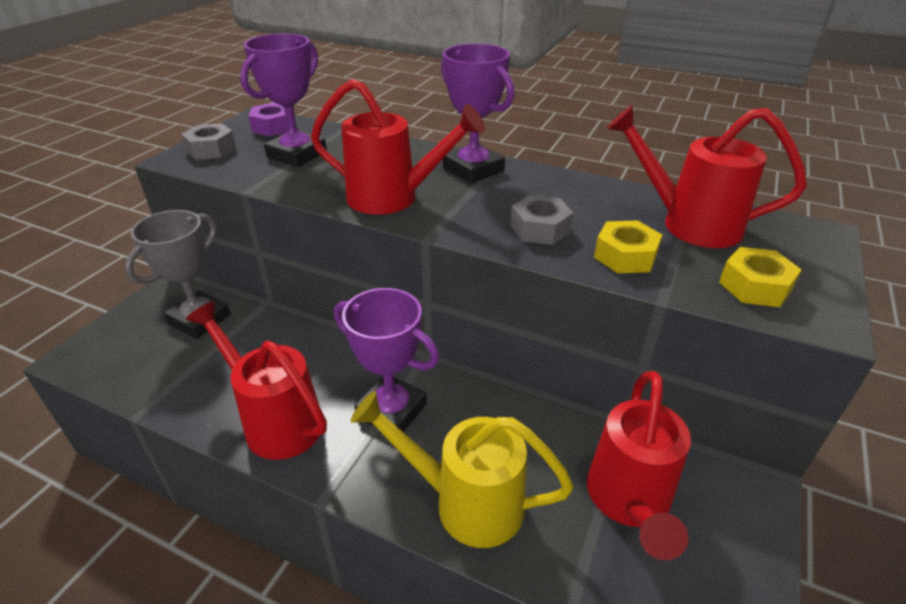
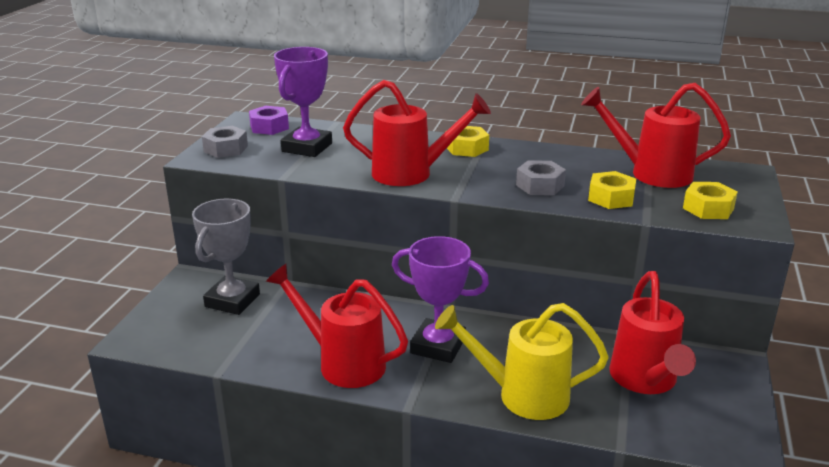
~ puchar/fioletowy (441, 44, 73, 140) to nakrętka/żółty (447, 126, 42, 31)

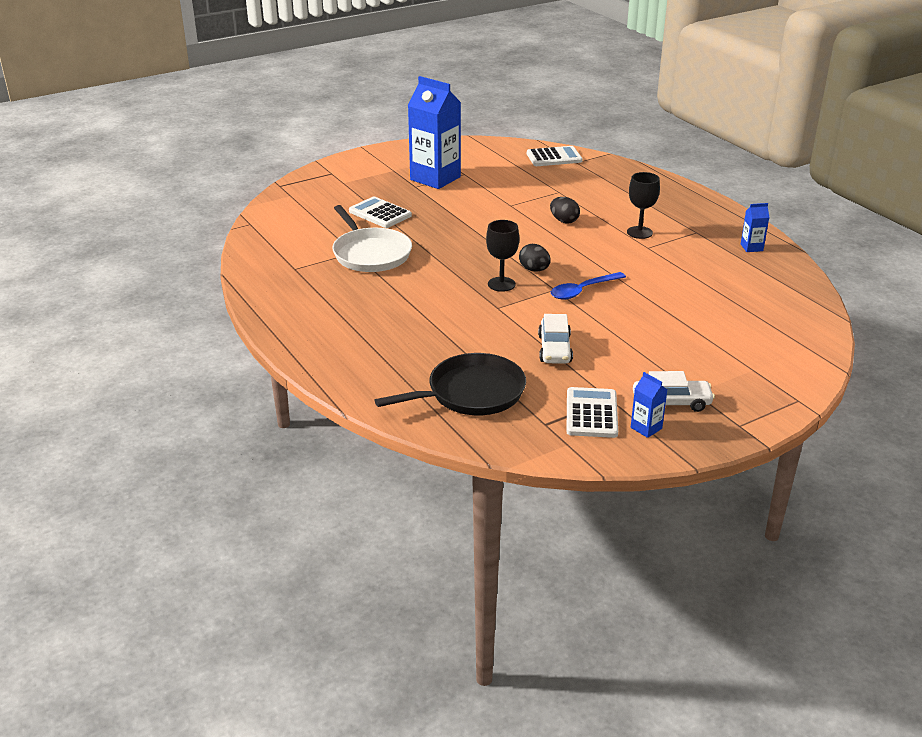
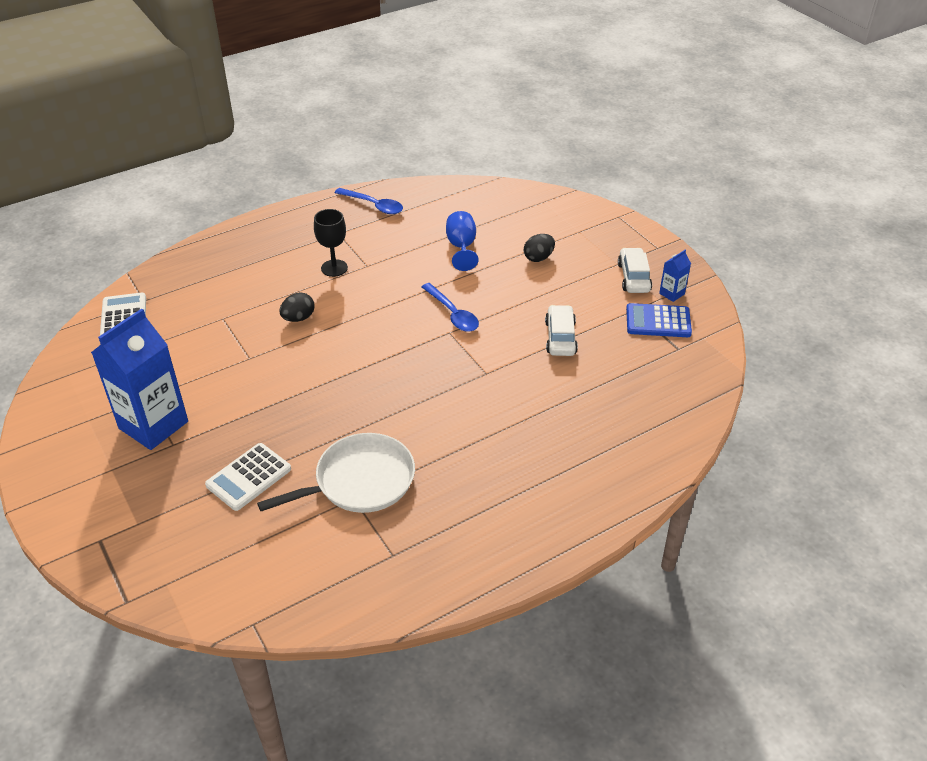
- patelnia/czarny (375, 353, 151, 62)
- kielich/czarny (486, 220, 33, 72)
~ jajko/czarny (519, 244, 32, 28) to (524, 234, 31, 28)
~ samochód/biały (538, 314, 35, 50) = (545, 305, 33, 51) 90 degrees counterclockwise
~ kalkulator/biały (566, 387, 52, 51) to kalkulator/niebieski (626, 303, 66, 34)
~ karton mleka/niebieski (741, 203, 28, 49) to łyżka/niebieski (335, 188, 68, 26)
+ kielich/niebieski (446, 211, 33, 60)

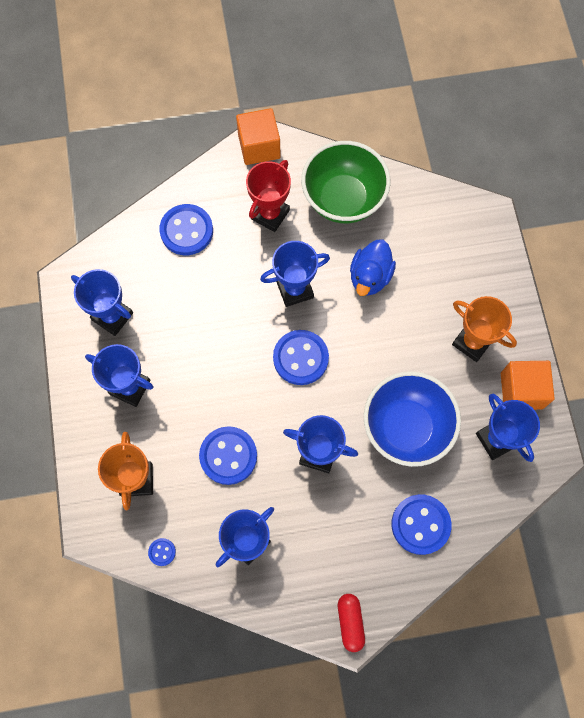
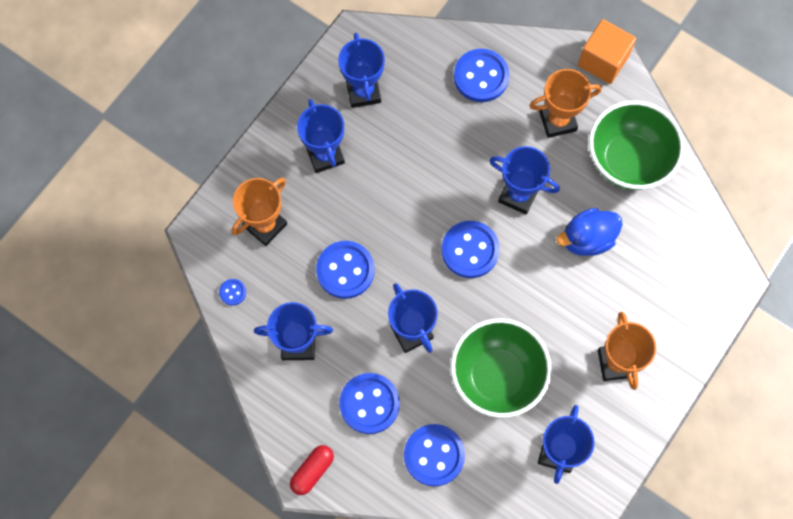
~ puchar/czerwony (246, 160, 45, 72) to puchar/pomarańczowy (529, 69, 73, 69)
~ miska/niebieski (364, 371, 97, 96) to miska/zielony (450, 318, 102, 100)
- sześcian/pomarańczowy (501, 361, 54, 49)
+ guzik/niebieski (339, 373, 61, 61)

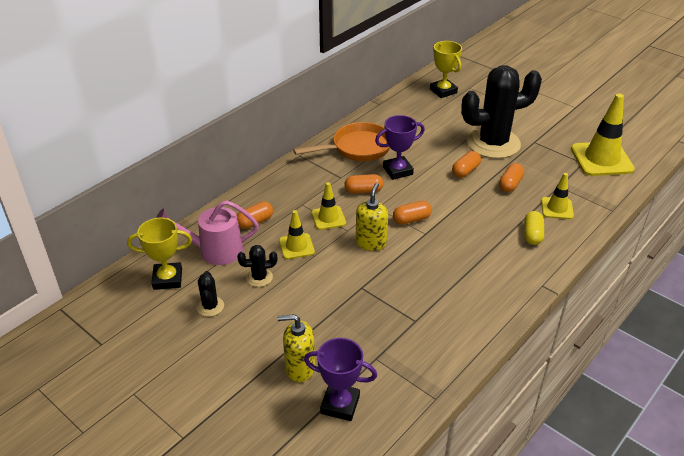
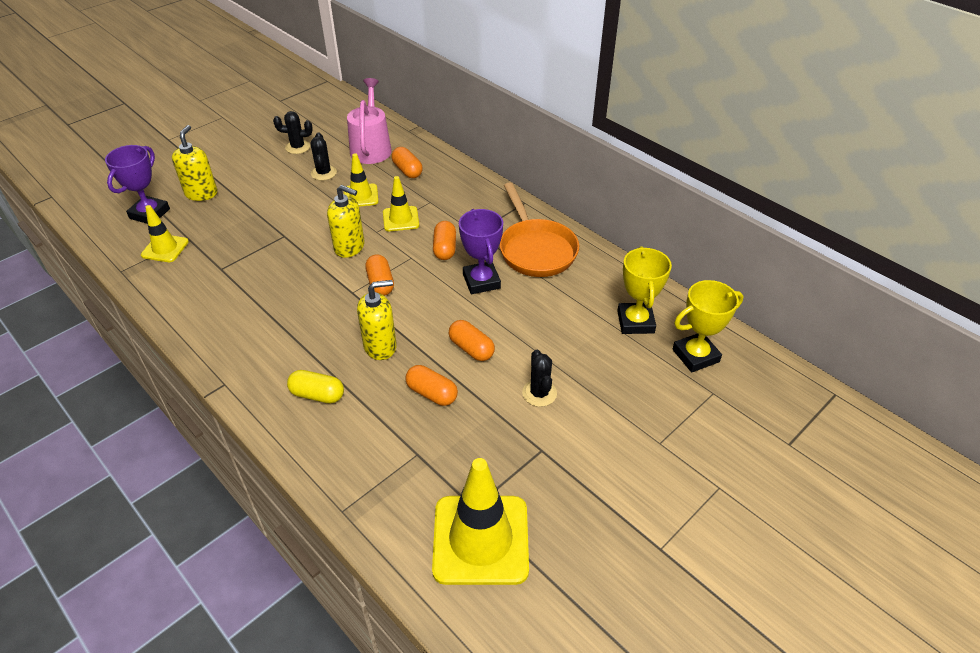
~ puchar/żółty (127, 218, 65, 72) to (617, 246, 55, 88)
~ kaktus/czarny (461, 65, 81, 94) = (522, 350, 35, 57) x0.40
~ pachołek/żółty (541, 173, 33, 46) to (141, 205, 48, 57)
+ dozownik mydła/żółty (357, 280, 40, 80)

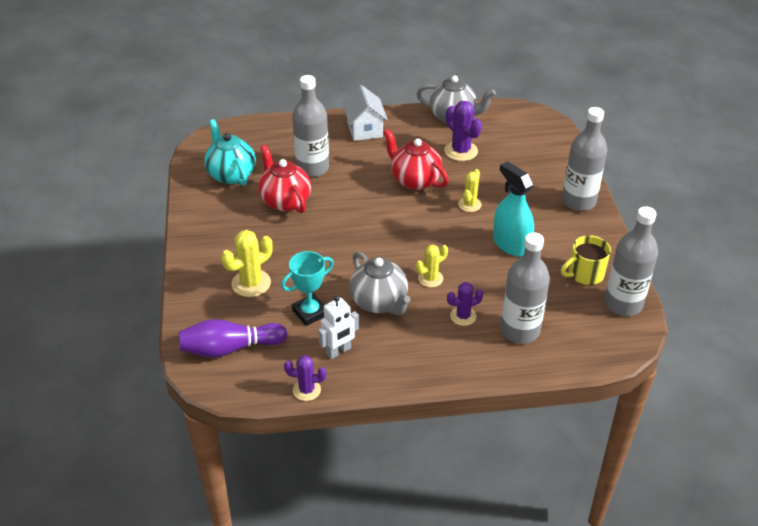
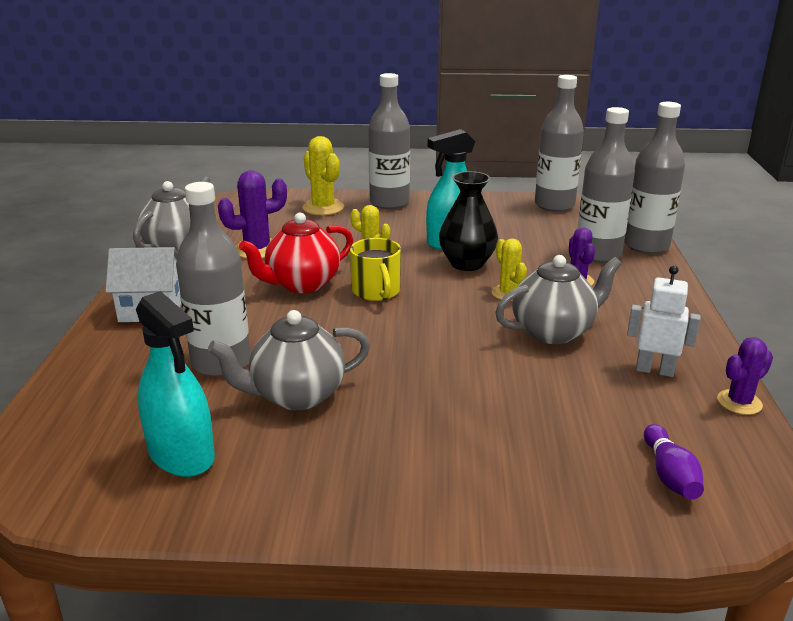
~ kręgiel/fioletowy (179, 319, 108, 39) = (644, 424, 60, 76) x0.60
~ imbryk/turkusowy (204, 119, 52, 67) to spryskiwacz/turkusowy (136, 291, 79, 186)
~ kaktus/żółty (221, 230, 51, 67) to (302, 136, 42, 79)
~ imbryk/czerwony (258, 145, 53, 68) to imbryk/szary (208, 310, 162, 100)
- puchar/turkusowy (281, 251, 53, 75)
~ kaktus/fioletowy (284, 355, 42, 46) = (717, 337, 56, 78) 45 degrees clockwise
~ robot/biały (318, 296, 41, 63) = (627, 265, 74, 112) 45 degrees counterclockwise
~ kubek/żółty (561, 235, 50, 50) to (350, 238, 51, 63)
+ wazon/czarny (439, 171, 59, 100)
+ butelka/szary (624, 102, 61, 152)

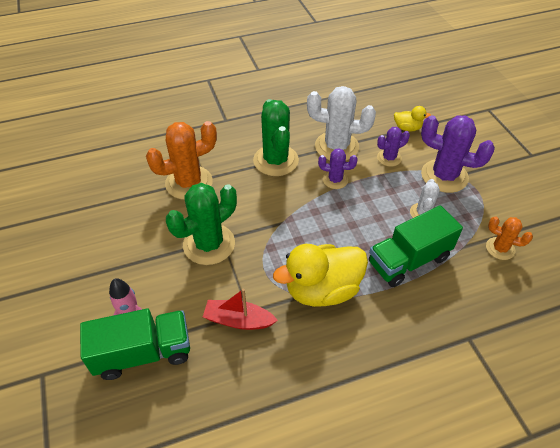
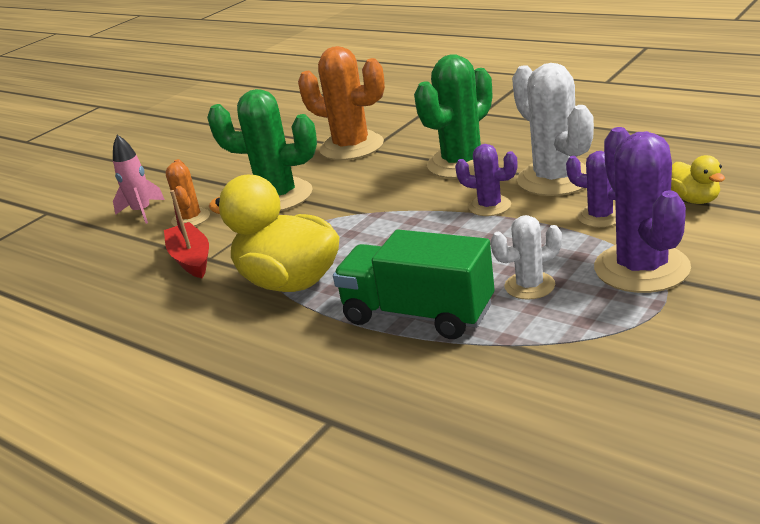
- ciężarówka/zielony (80, 308, 110, 72)
~ kaktus/fioletowy (318, 148, 40, 41) = (455, 144, 63, 72) 45 degrees counterclockwise
~ kaktus/pomarańczowy (486, 216, 47, 44) to (166, 159, 44, 68)

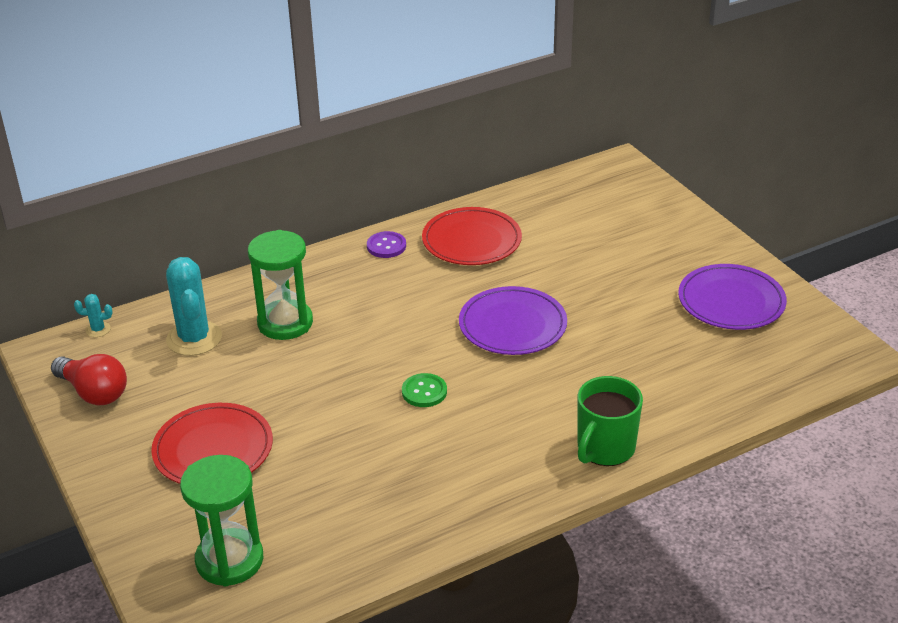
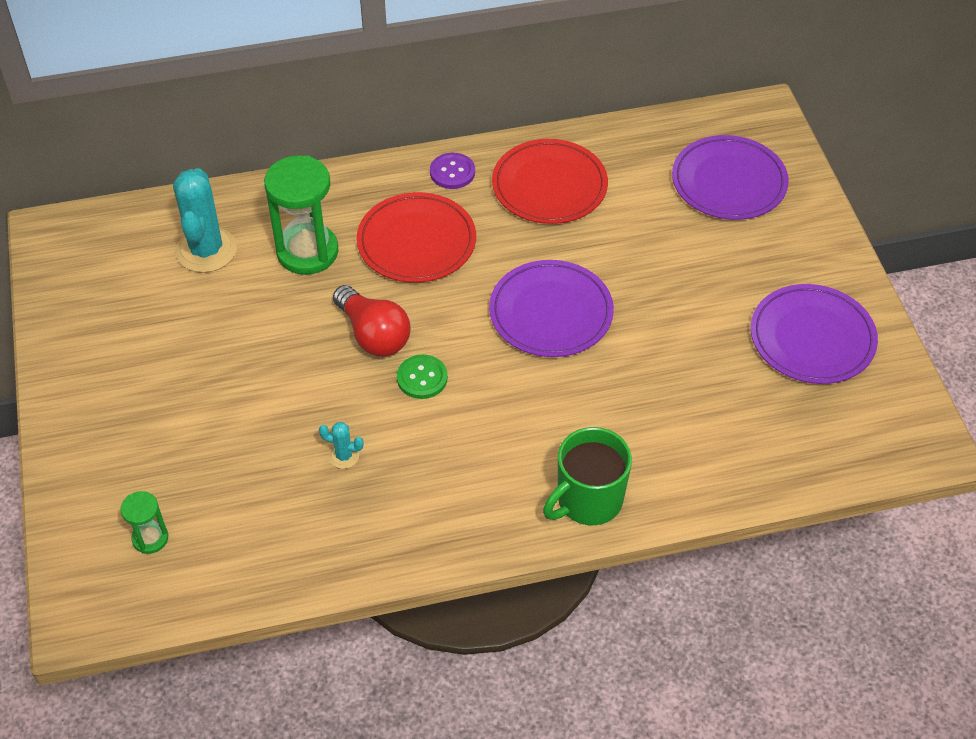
~ żarówka/czerwony (51, 354, 76, 51) to (333, 285, 77, 72)
~ kaktus/turkusowy (74, 294, 39, 43) to (319, 422, 45, 47)
~ talerz/czerwony (151, 403, 122, 81) to (357, 192, 119, 91)
~ klepsydra/zielony (180, 455, 83, 131) = (121, 491, 47, 63) x0.50
+ talerz/fioletowy (672, 135, 117, 85)

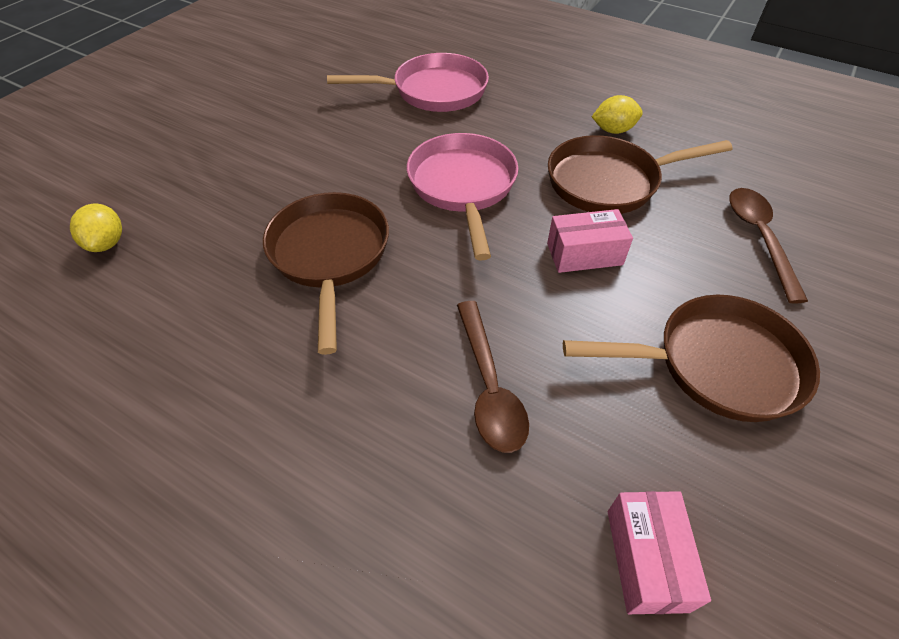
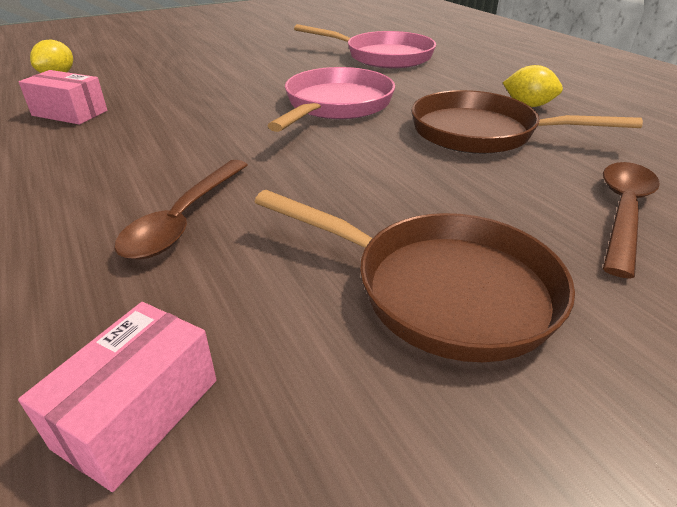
- patelnia/brązowy (263, 192, 126, 163)
~ pudełko/różowy (547, 209, 86, 64) to (19, 70, 88, 55)

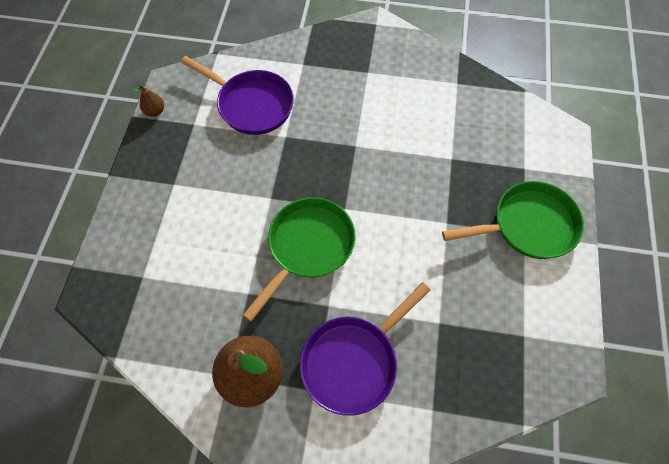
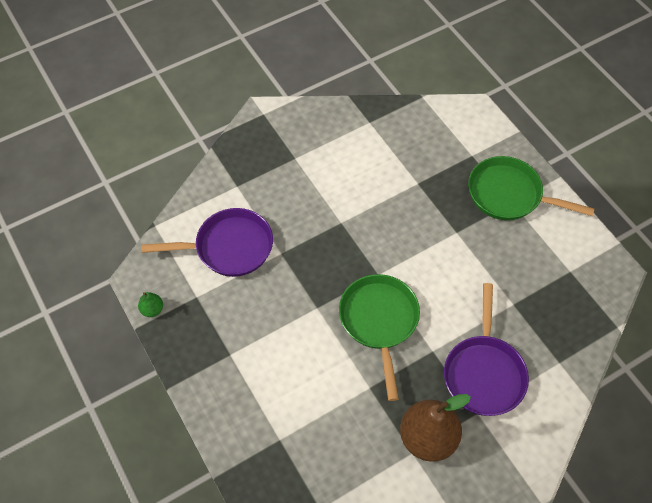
~ gruszka/brązowy (131, 85, 33, 32) to gruszka/zielony (138, 292, 25, 25)
~ patelnia/zielony (442, 181, 142, 78) = (468, 156, 127, 64) 105 degrees counterclockwise

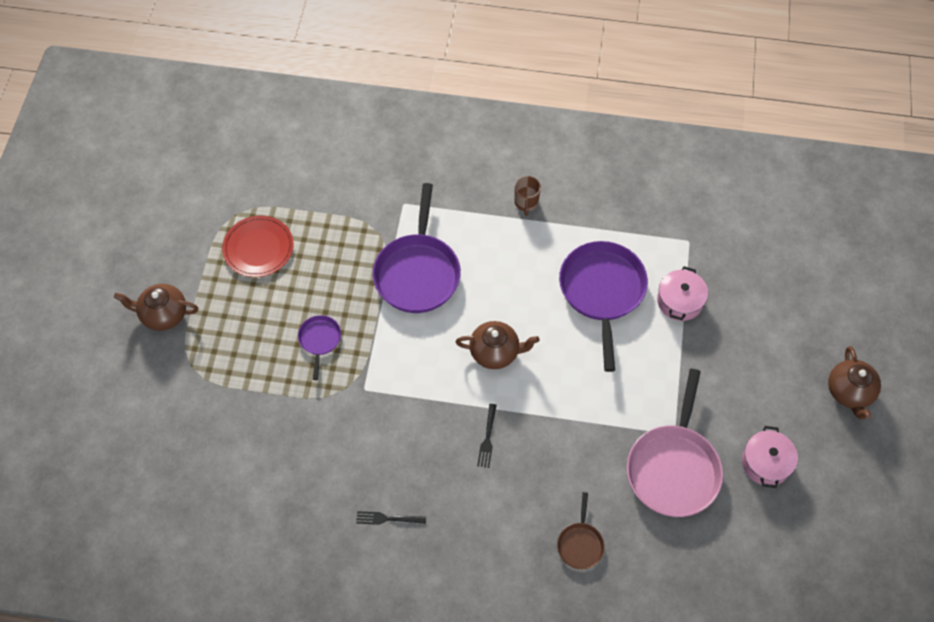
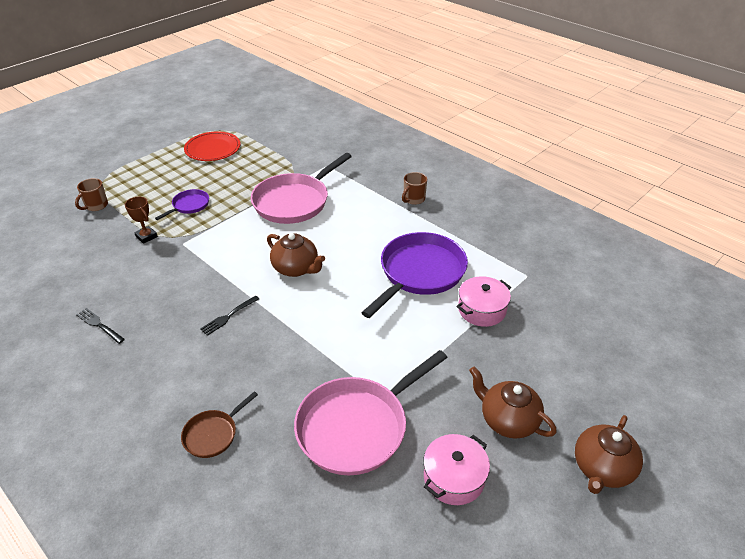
~ imbryk/brązowy (114, 284, 84, 47) to (469, 367, 88, 71)
~ patelnia/fioletowy (373, 183, 88, 130) to patelnia/różowy (251, 153, 101, 71)
+ kubek/brązowy (75, 178, 33, 33)
+ puchar/brązowy (125, 197, 33, 47)

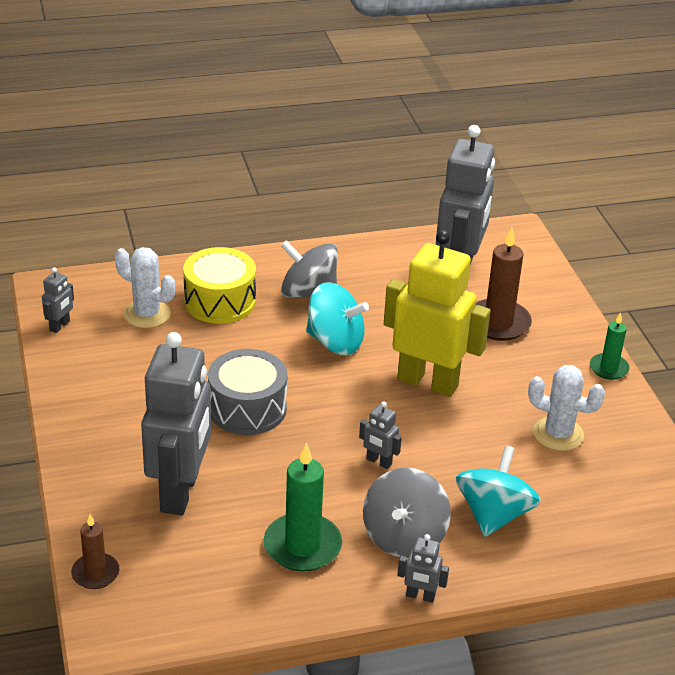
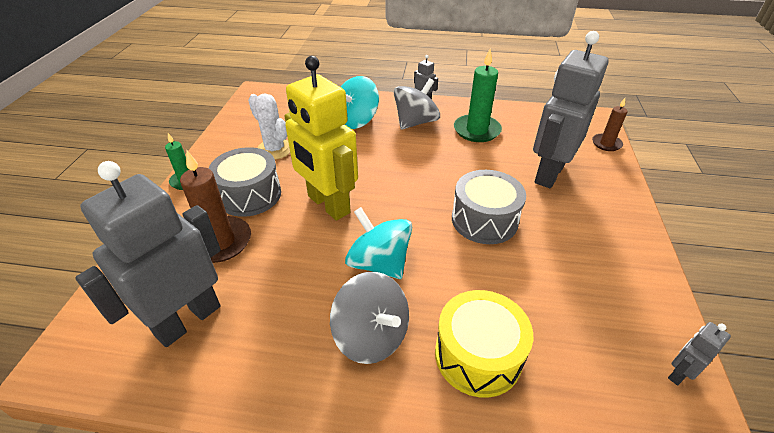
- kaktus/biały (115, 247, 60, 81)
- robot/szary (359, 401, 43, 68)
+ bęben/szary (208, 147, 73, 70)

